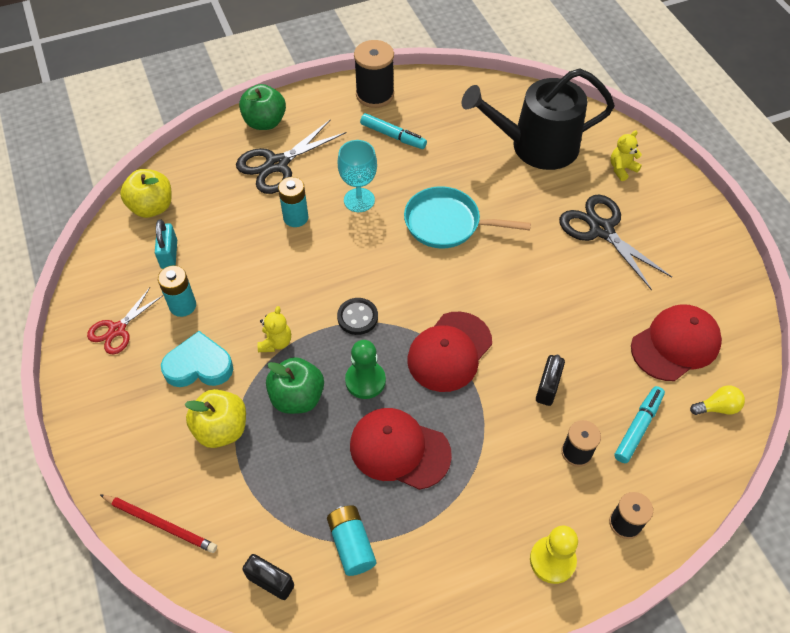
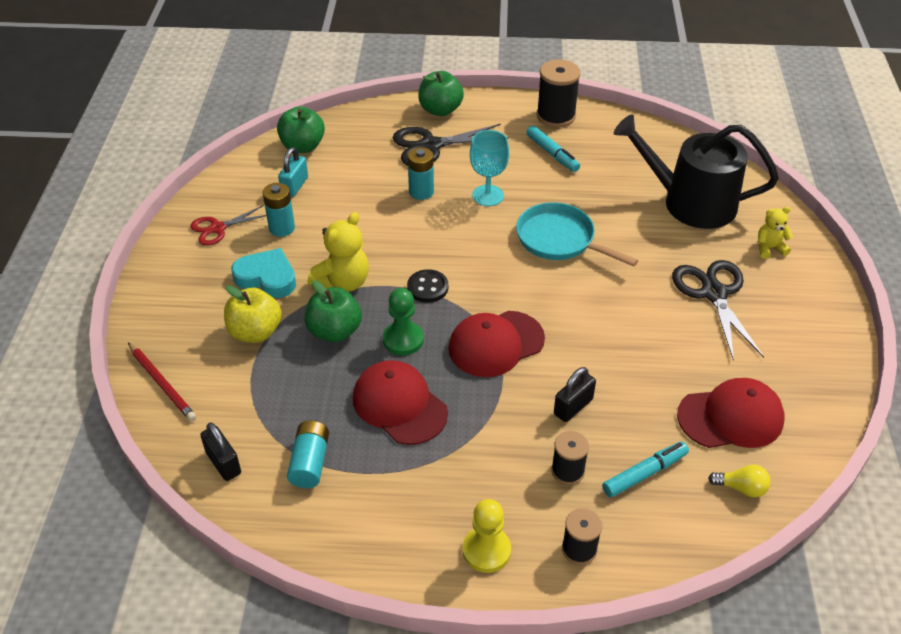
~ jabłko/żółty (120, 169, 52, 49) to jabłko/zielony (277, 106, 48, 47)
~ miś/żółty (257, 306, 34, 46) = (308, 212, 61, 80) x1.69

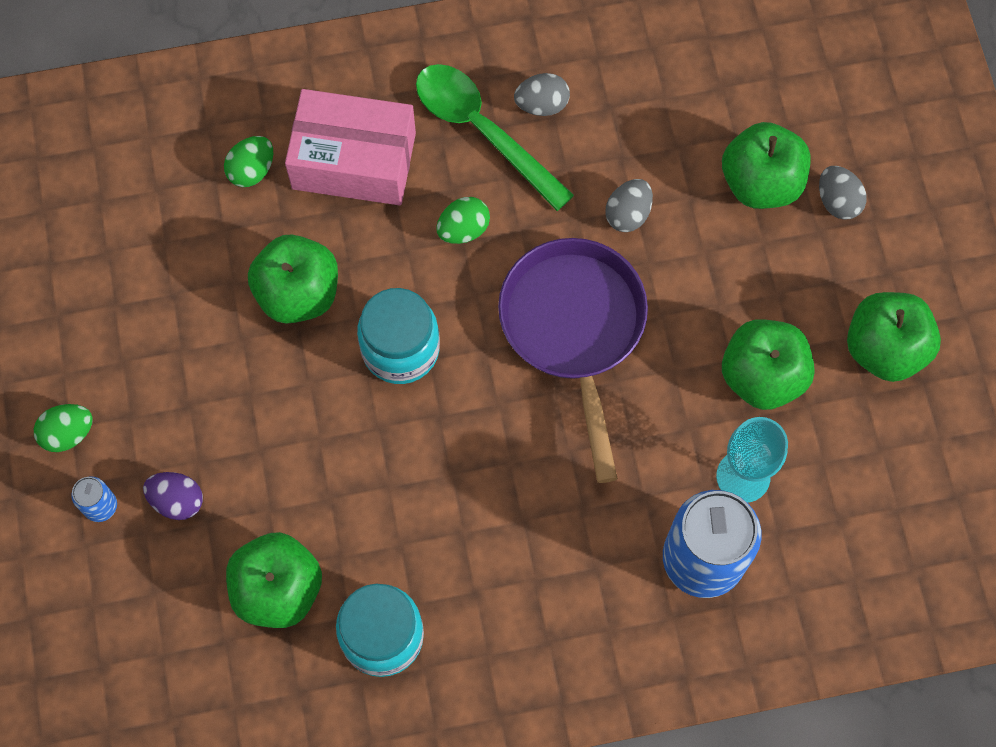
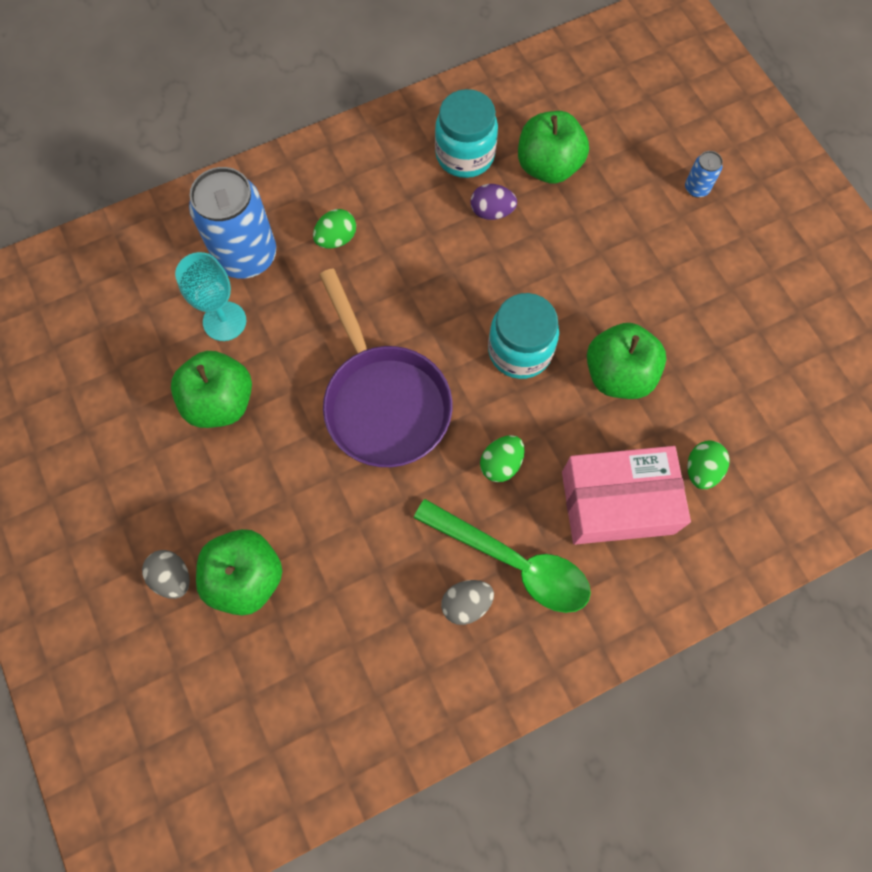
~ jajko/zielony (34, 404, 59, 48) to (313, 209, 43, 40)
~ jajko/fioletowy (143, 472, 60, 48) to (471, 184, 46, 36)
- jajko/szary (605, 179, 48, 53)
- jabłko/zielony (847, 292, 94, 90)

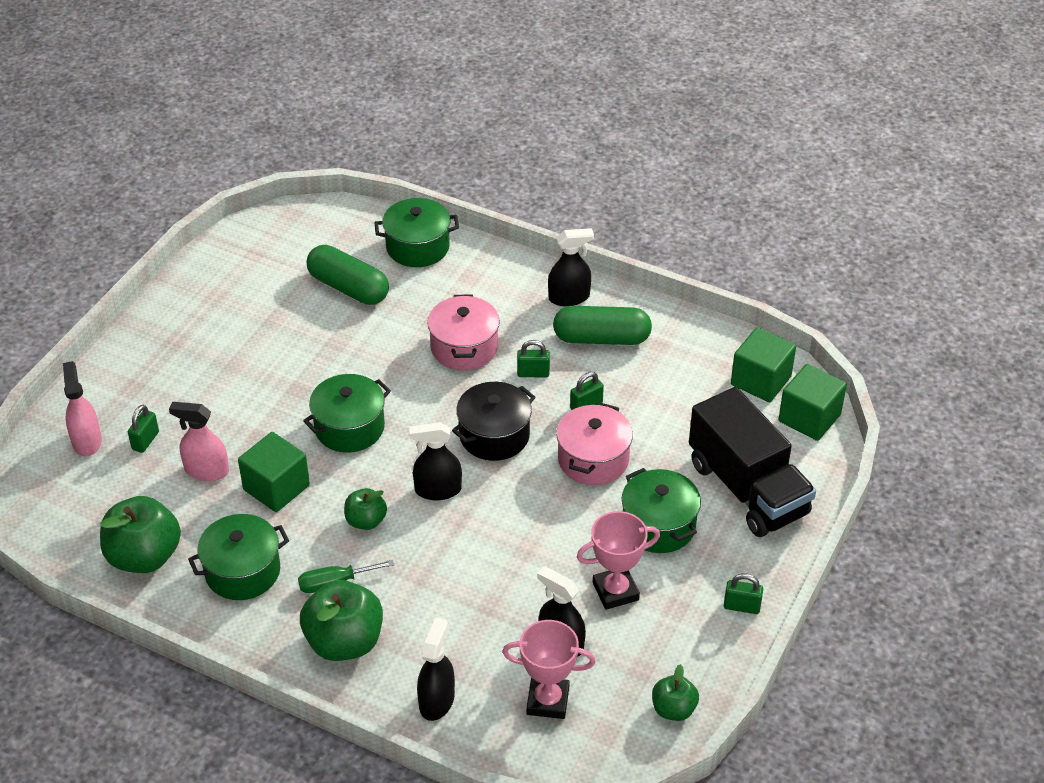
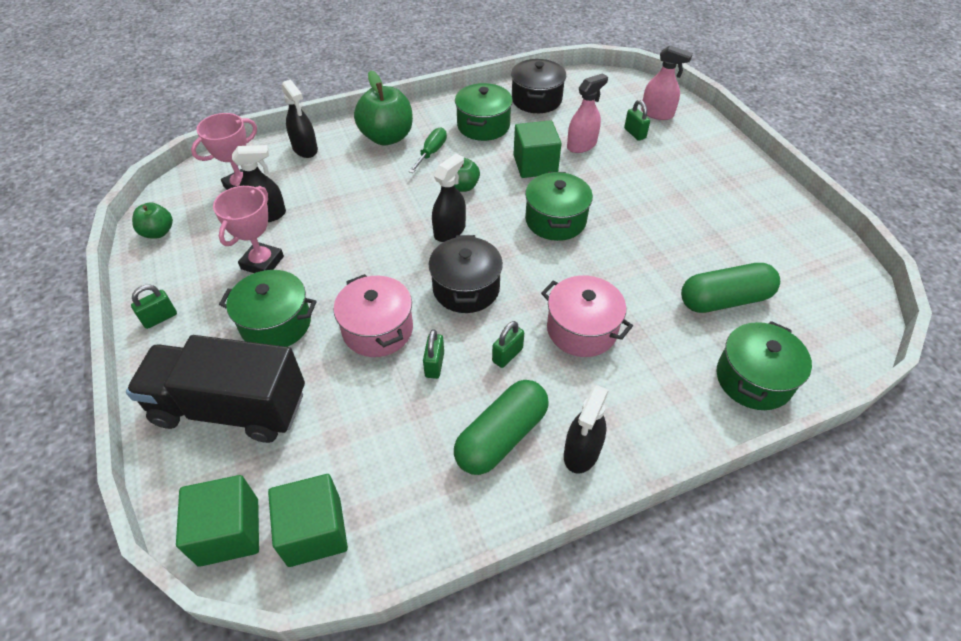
~ jabłko/zielony (100, 496, 81, 77) to garnek/czarny (511, 59, 55, 54)

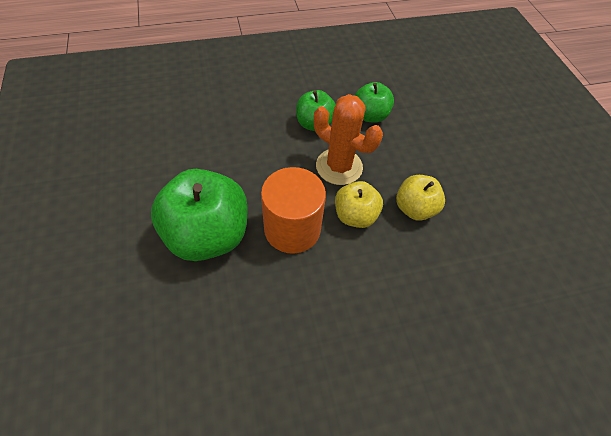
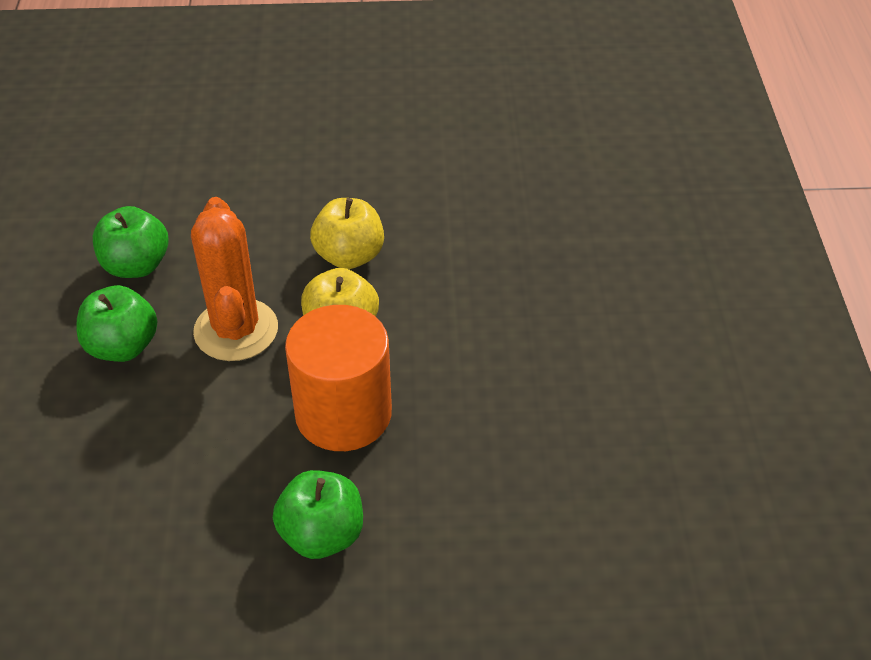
~ jabłko/zielony (151, 169, 97, 92) = (273, 470, 90, 89) x0.56
~ kaktus/pomarańczowy (314, 94, 69, 91) = (191, 197, 87, 164) 60 degrees counterclockwise

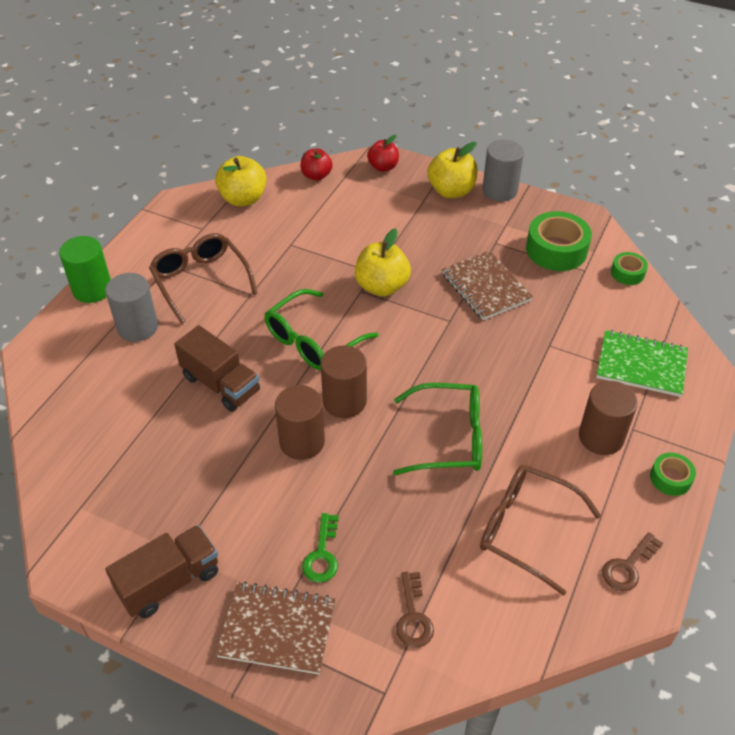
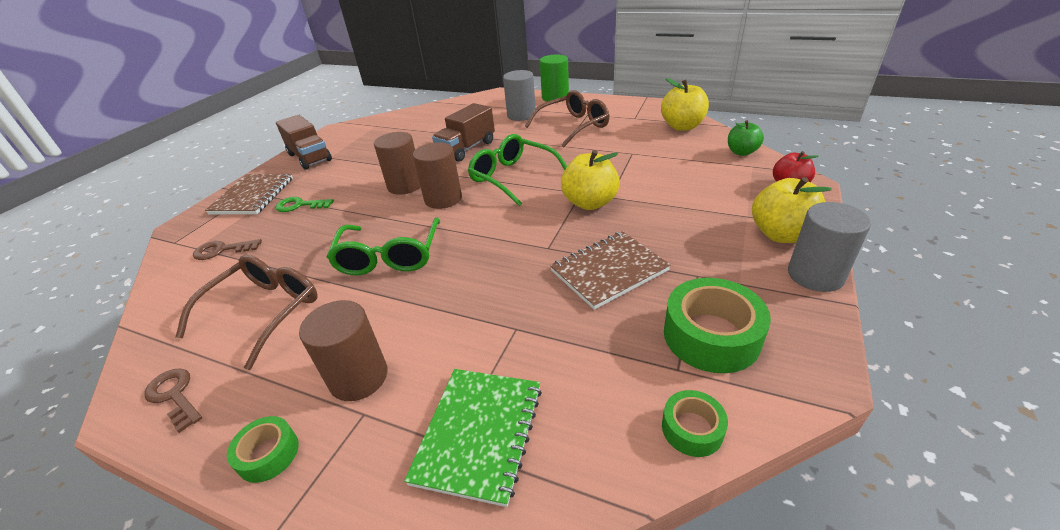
~ jabłko/czerwony (300, 148, 33, 33) to jabłko/zielony (728, 120, 36, 36)

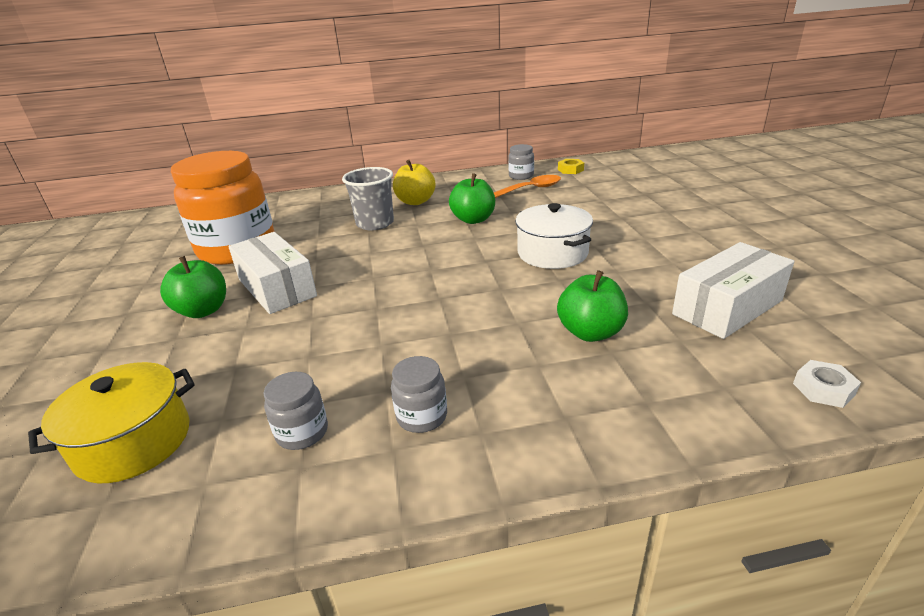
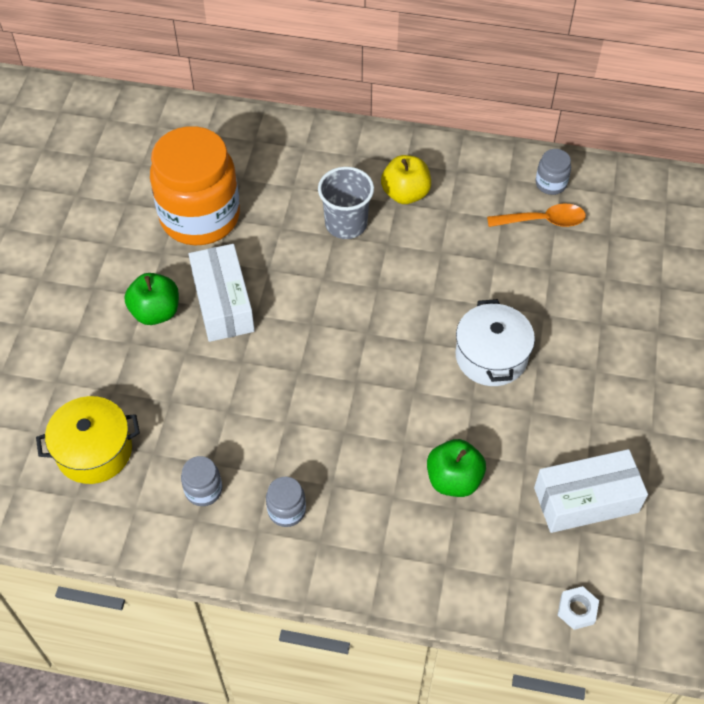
- jabłko/zielony (449, 173, 46, 51)
- nakrętka/żółty (558, 159, 26, 15)

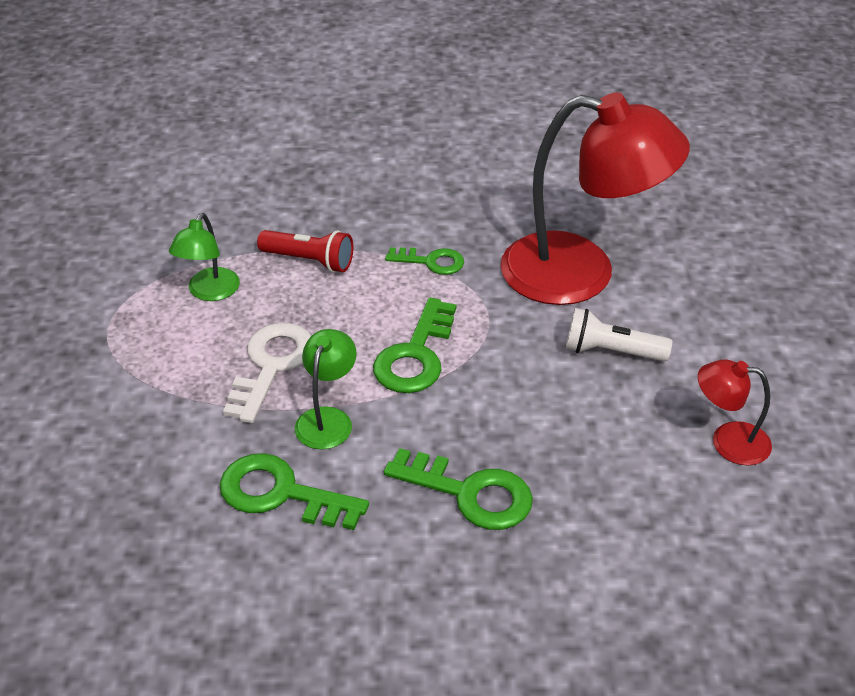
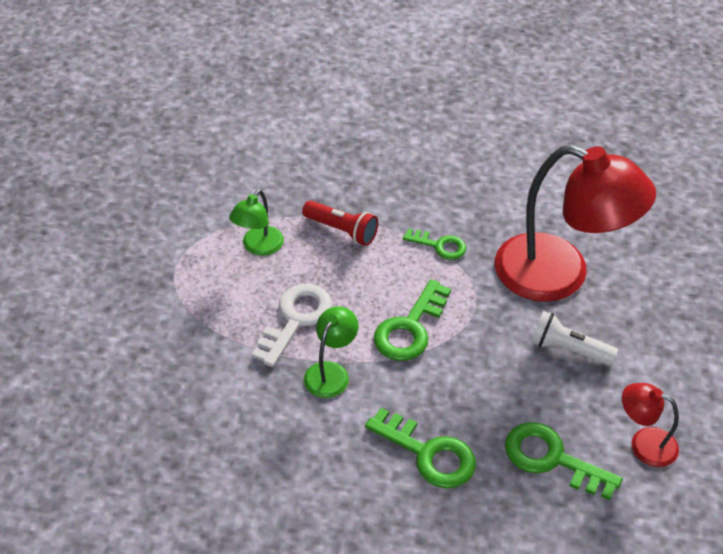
~ klucz/zielony (220, 453, 149, 77) to (505, 422, 118, 78)

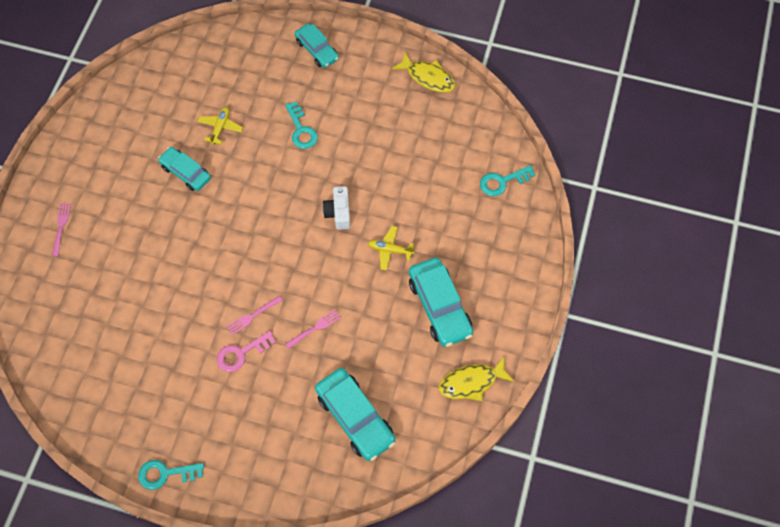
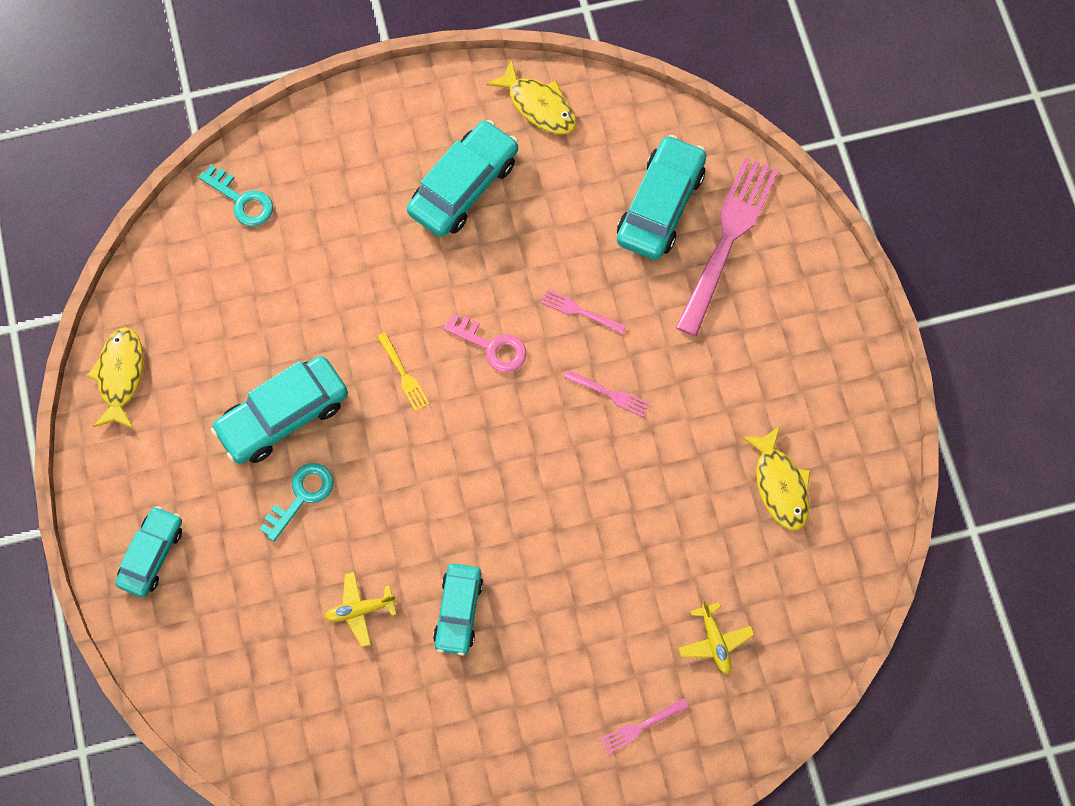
- klucz/turkusowy (138, 460, 66, 30)
~ klucz/różowy (217, 331, 59, 41) to (443, 314, 83, 59)
~ aparat fotograficzny/biały (323, 186, 27, 44) to widelec/żółty (377, 332, 53, 80)
~ samolot/żółty (368, 226, 46, 45) to (678, 600, 76, 74)
+ samochód/turkusowy (211, 356, 137, 108)
+ widelec/różowy (675, 157, 103, 179)
+ ryba/żółty (742, 426, 69, 104)

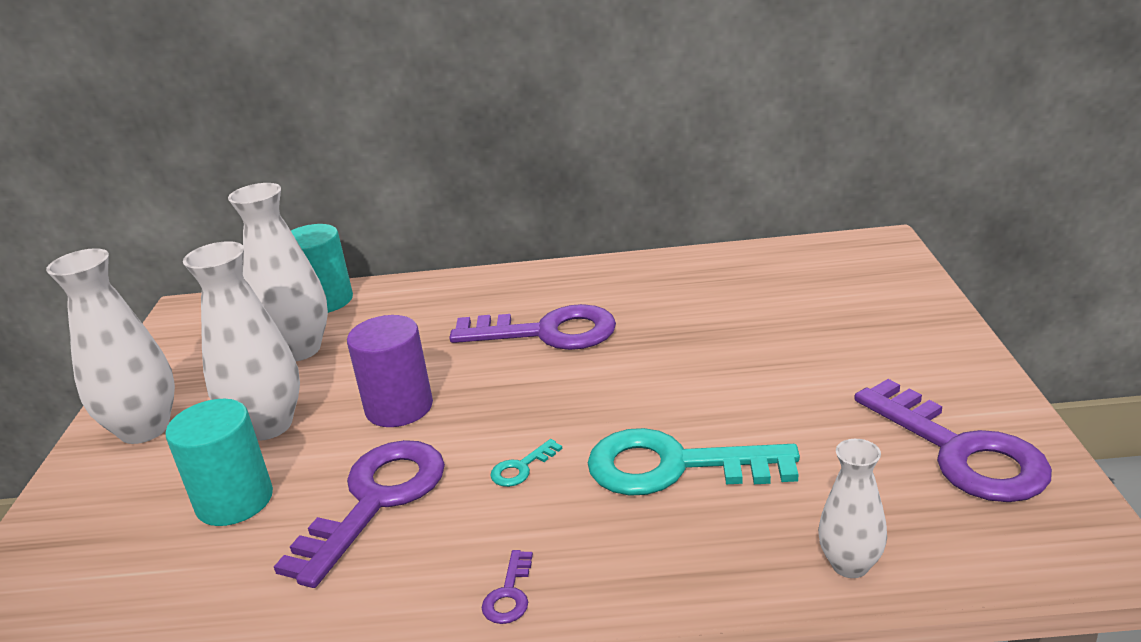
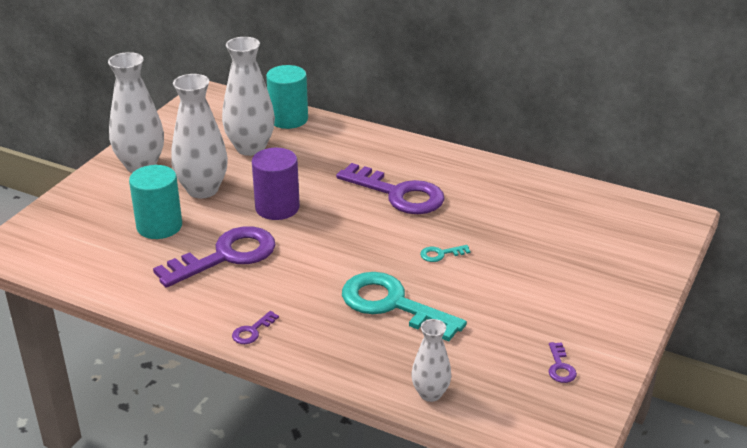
~ klucz/turkusowy (490, 439, 73, 48) to (420, 245, 51, 17)
~ klucz/fioletowy (854, 379, 198, 123) = (549, 342, 28, 41) x0.40

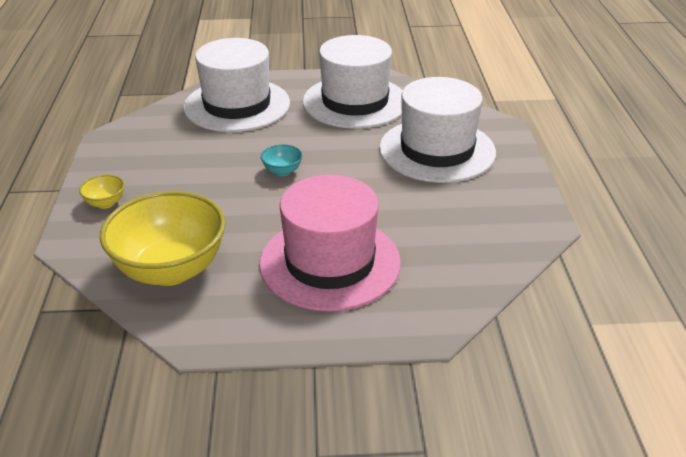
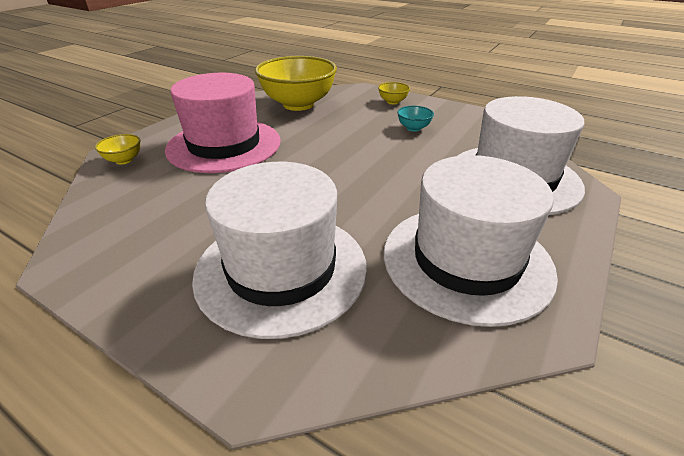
~ miska/turkusowy (261, 144, 42, 32) to (397, 106, 37, 26)
+ miska/żółty (95, 134, 46, 30)

